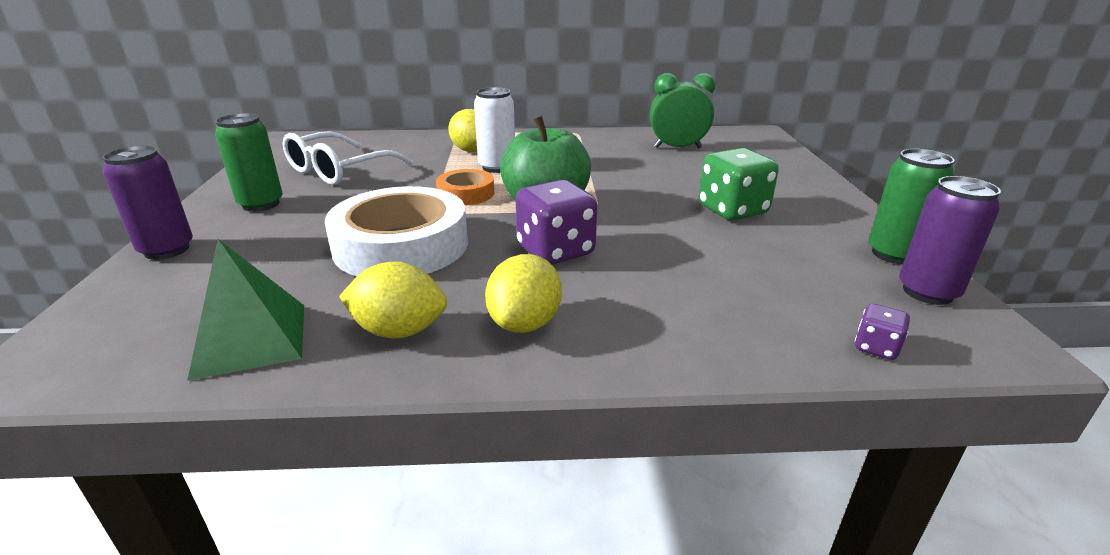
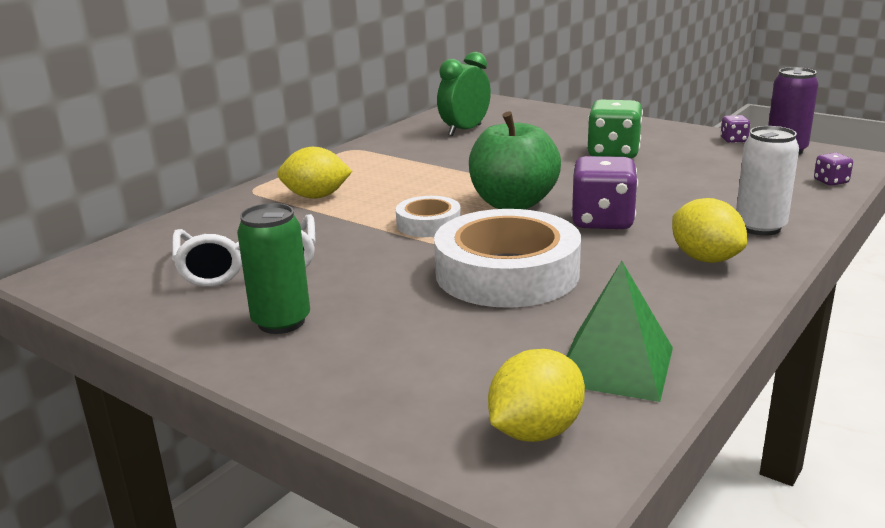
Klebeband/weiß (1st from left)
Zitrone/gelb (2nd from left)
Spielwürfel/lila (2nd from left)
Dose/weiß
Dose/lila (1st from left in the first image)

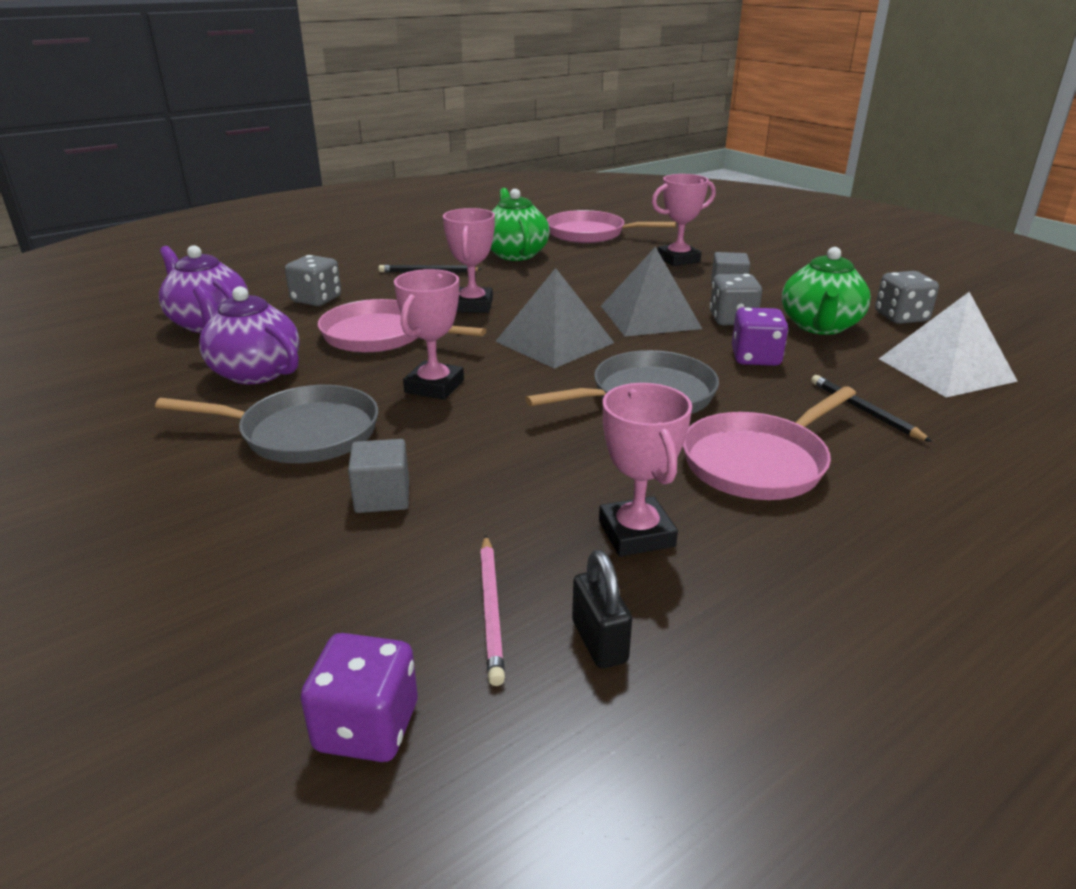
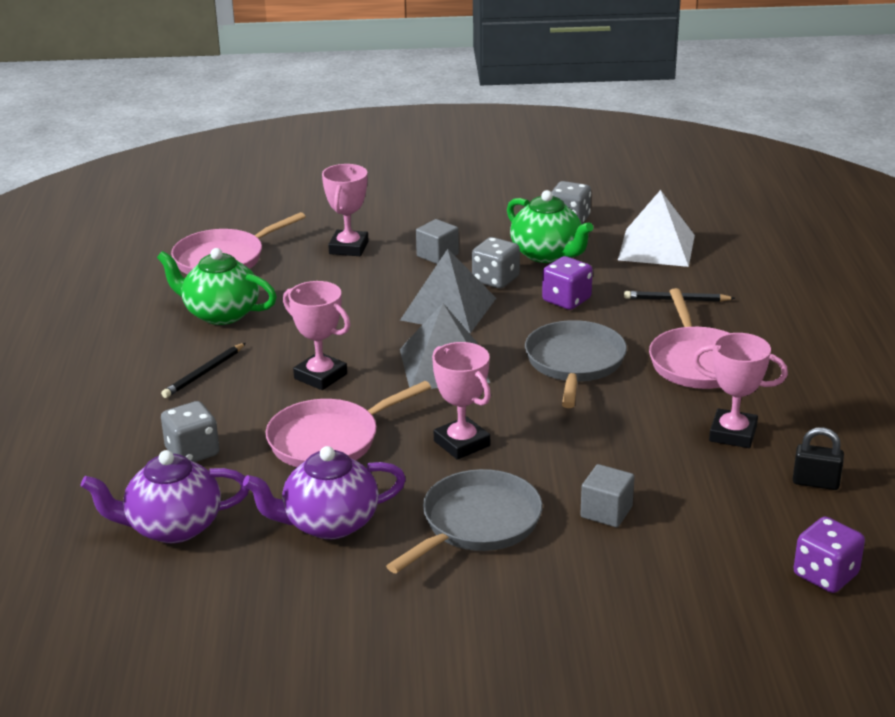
Bleistift/rosa

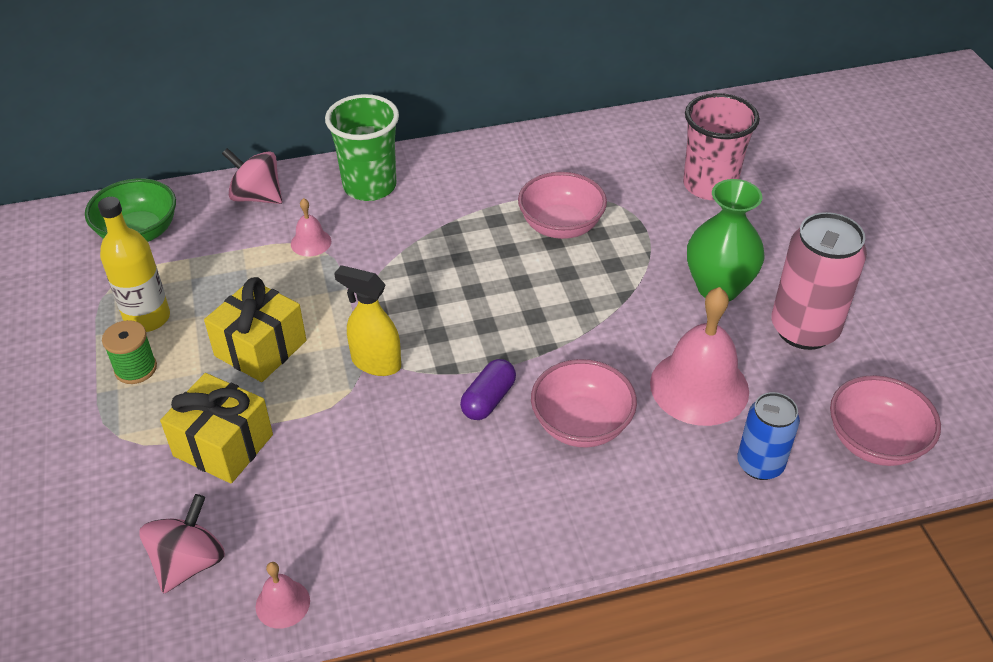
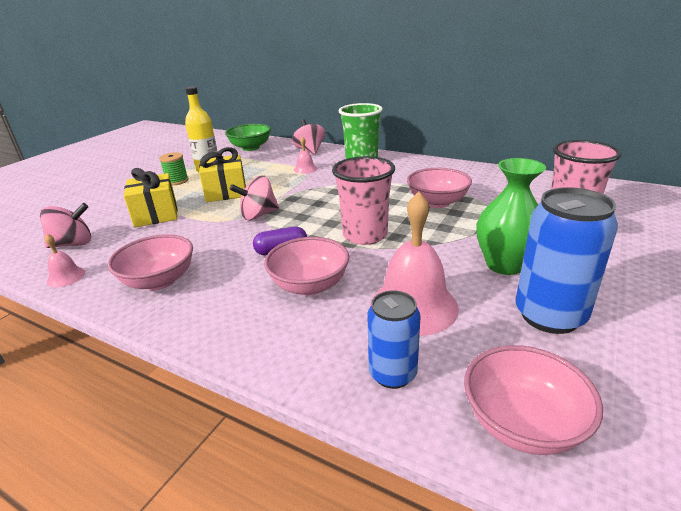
Schüssel/rosa (1st from left)
Kreisel/rosa (2nd from left)
Becher/rosa (1st from left)
Dose/blau (2nd from left)

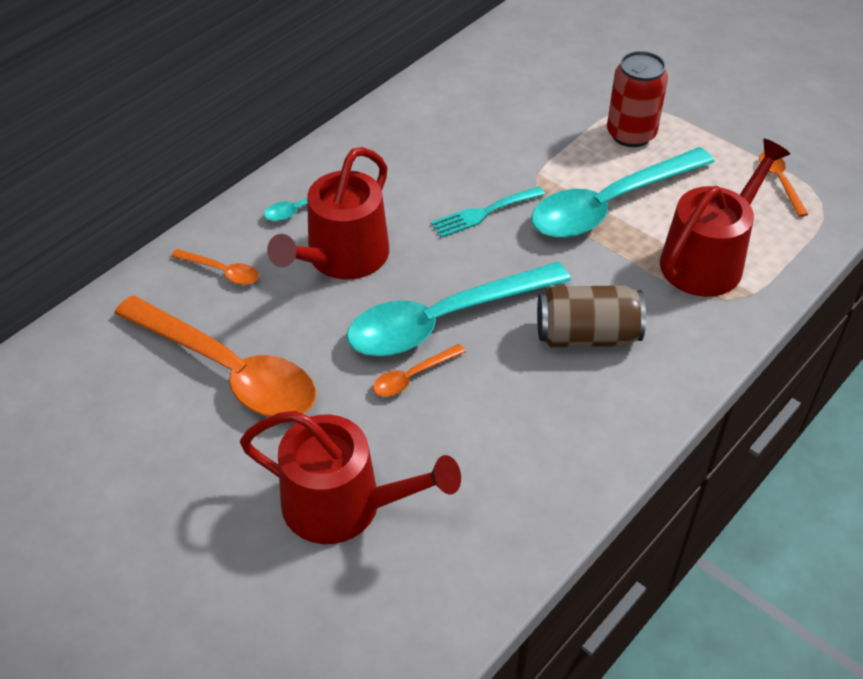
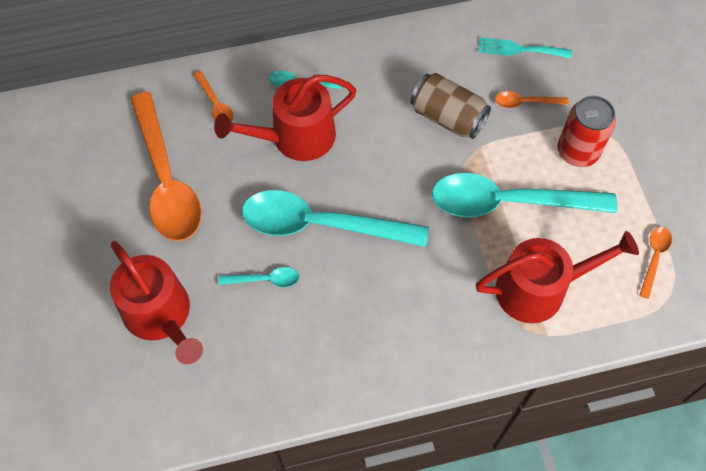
Löffel/türkis (1st from left)
Dose/braun
Gabel/türkis
Löffel/orange (3rd from left)

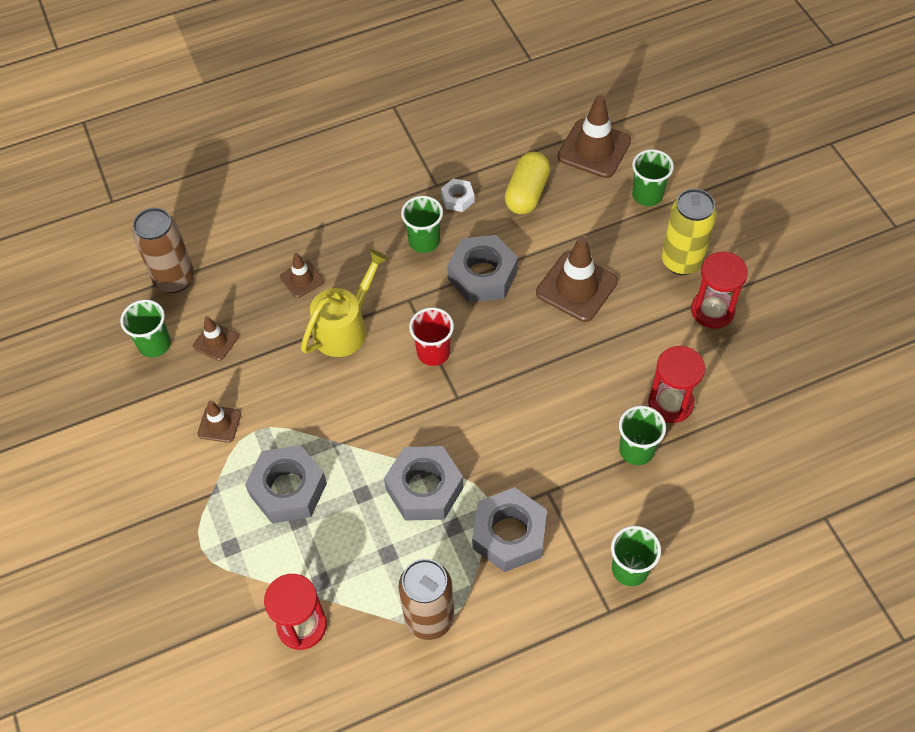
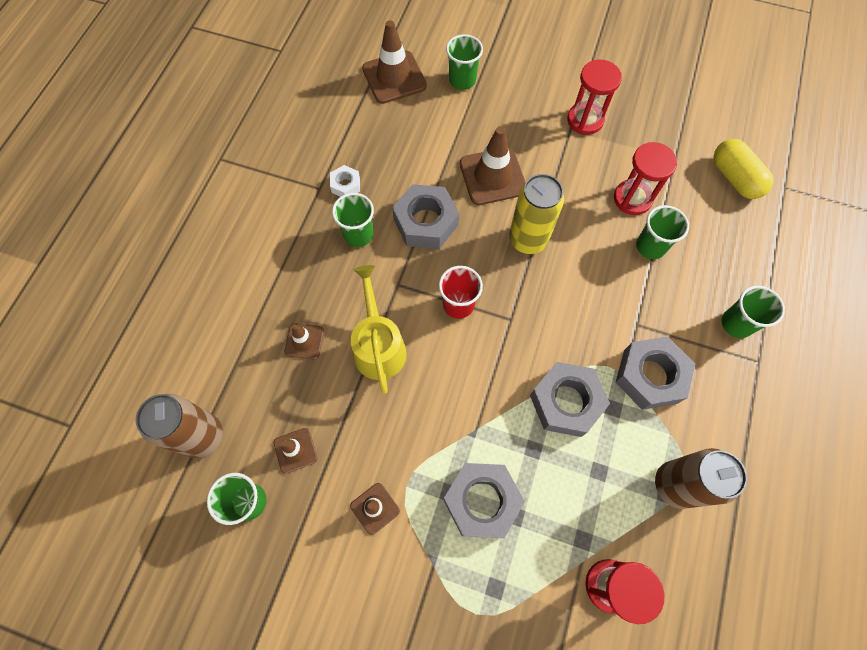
Dose/gelb
Kapsel/gelb

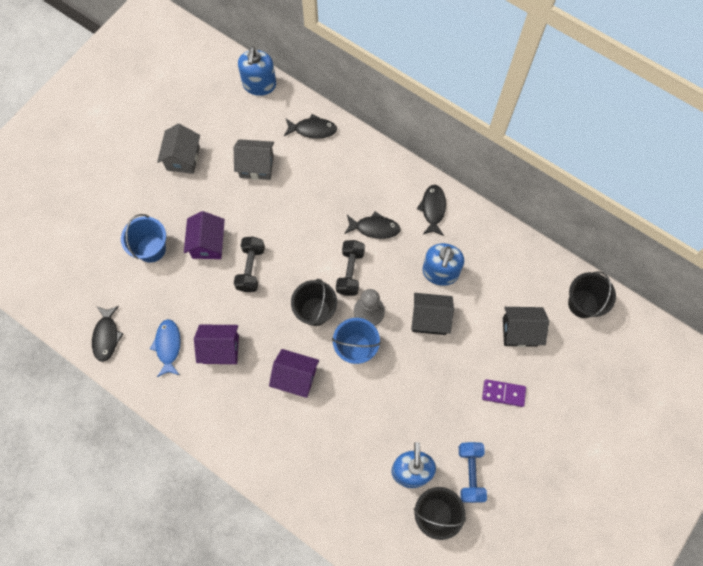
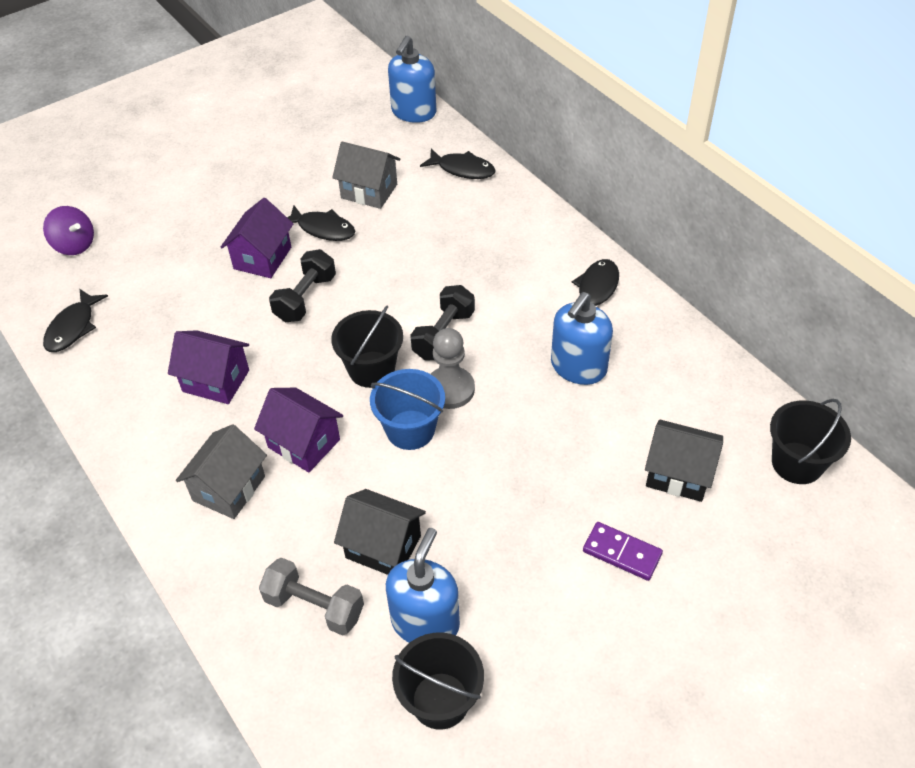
Kreisel/lila
Haus/grau (1st from left)
Hantel/grau
Fisch/schwarz (2nd from left)
Haus/schwarz (1st from left)
Eimer/blau (1st from left in the first image)
Fisch/blau
Hantel/blau

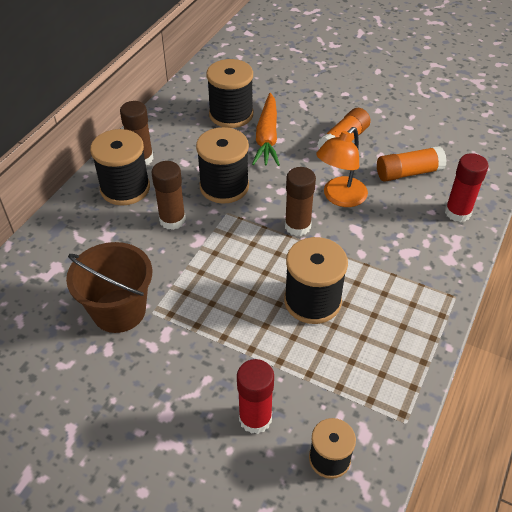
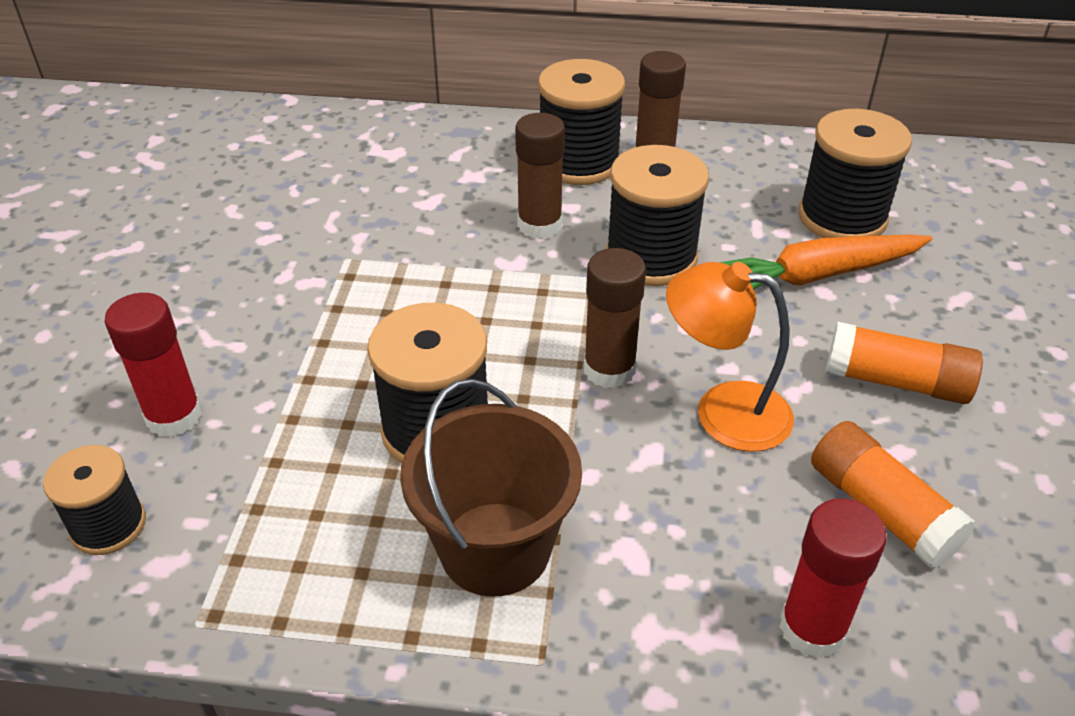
Eimer/braun

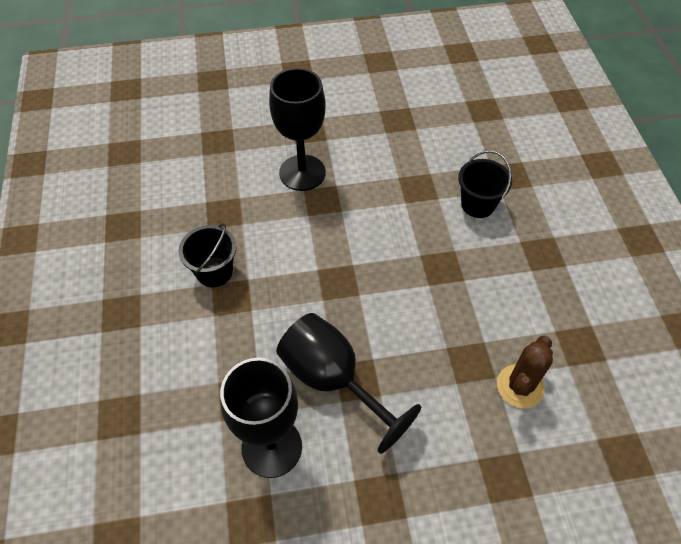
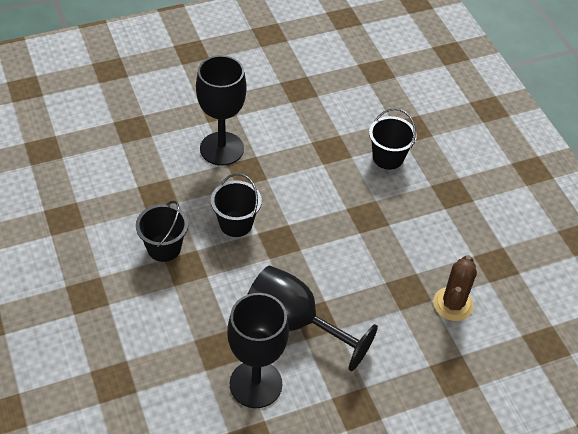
Eimer/schwarz (2nd from left)

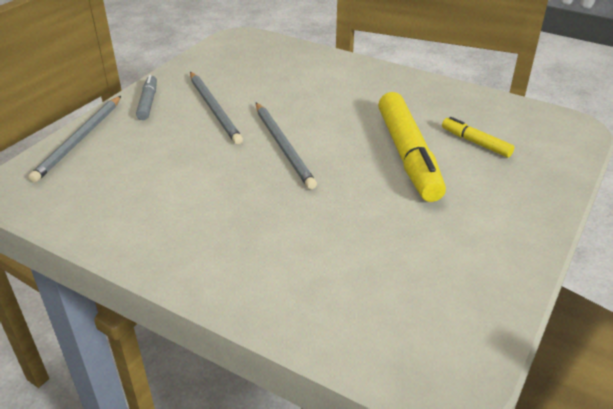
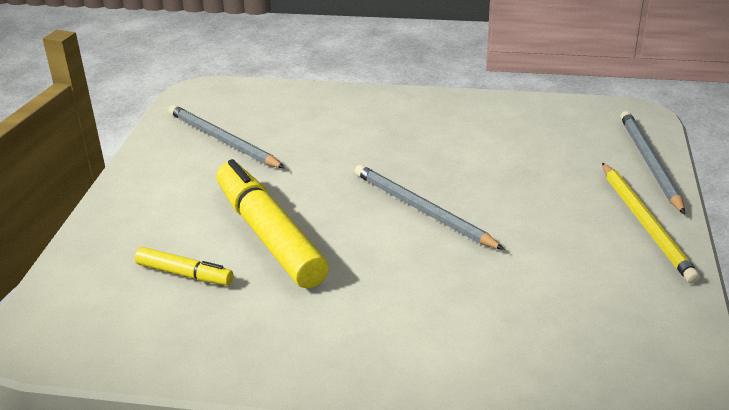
Bleistift/grau (1st from left)
Bleistift/gelb

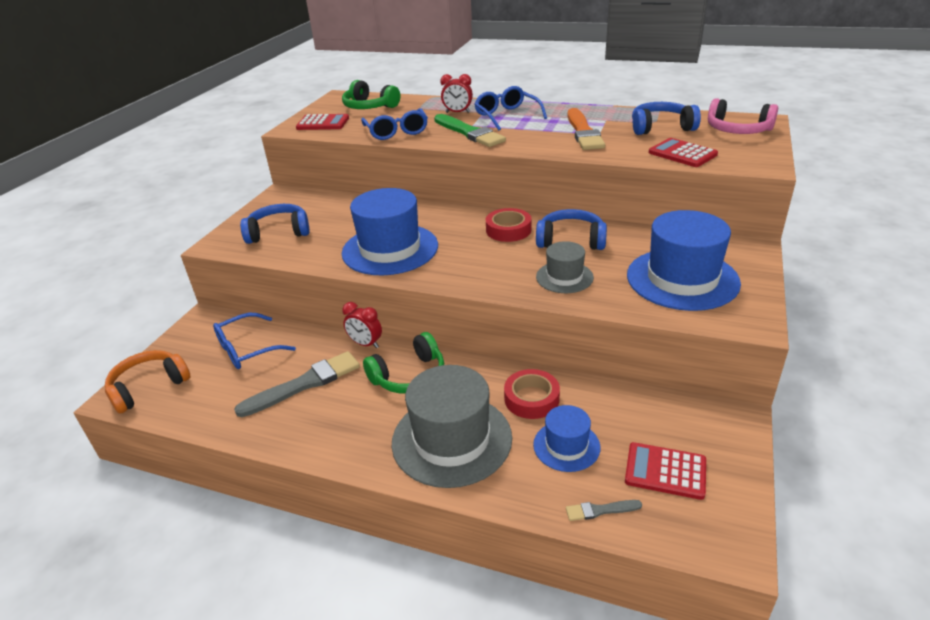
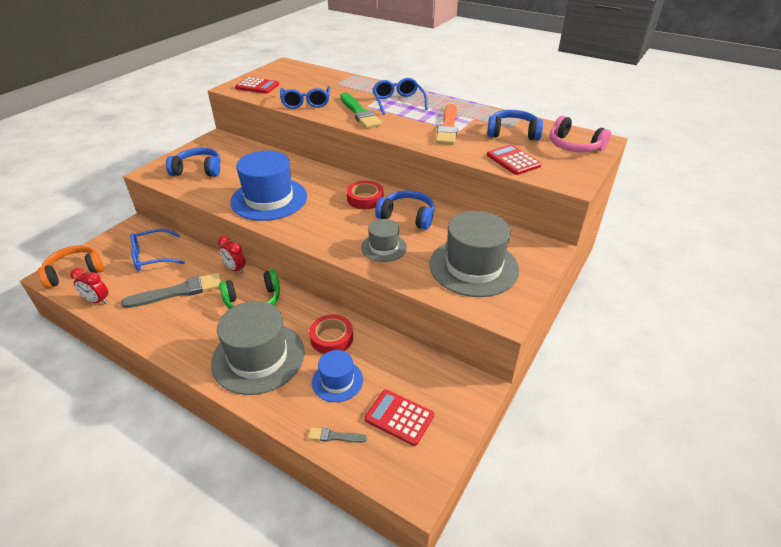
Wecker/rot (1st from left)
Hut/grau (3rd from left)
Kopfhörer/grün (1st from left in the first image)

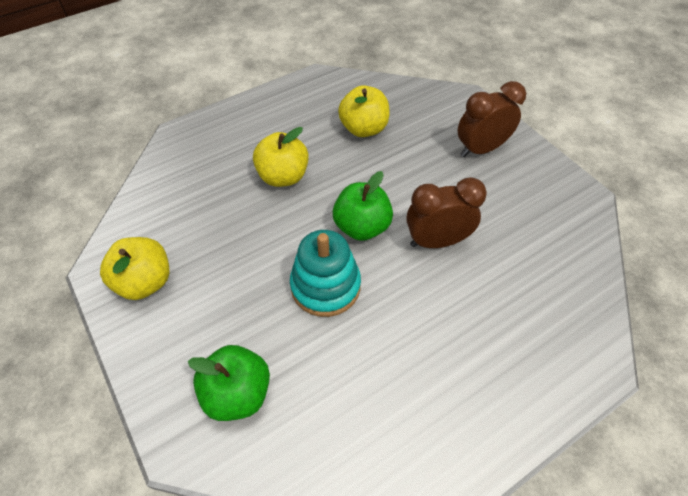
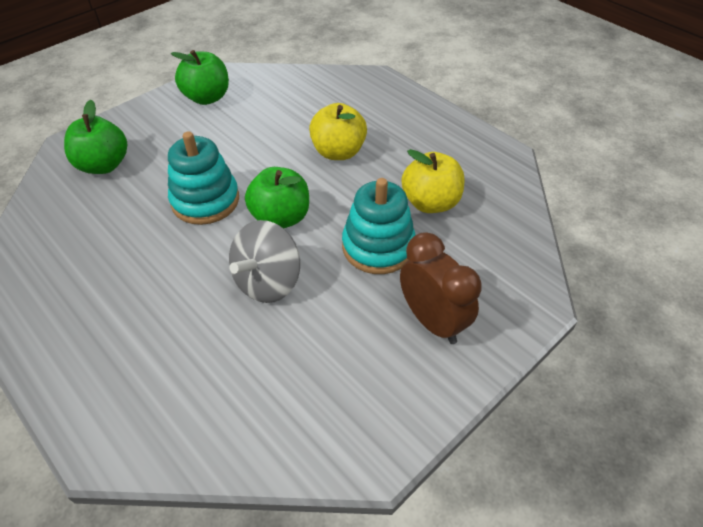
Apfel/grün (2nd from left)
Kreisel/grau
Stapelspielzeug/türkis (2nd from left)

